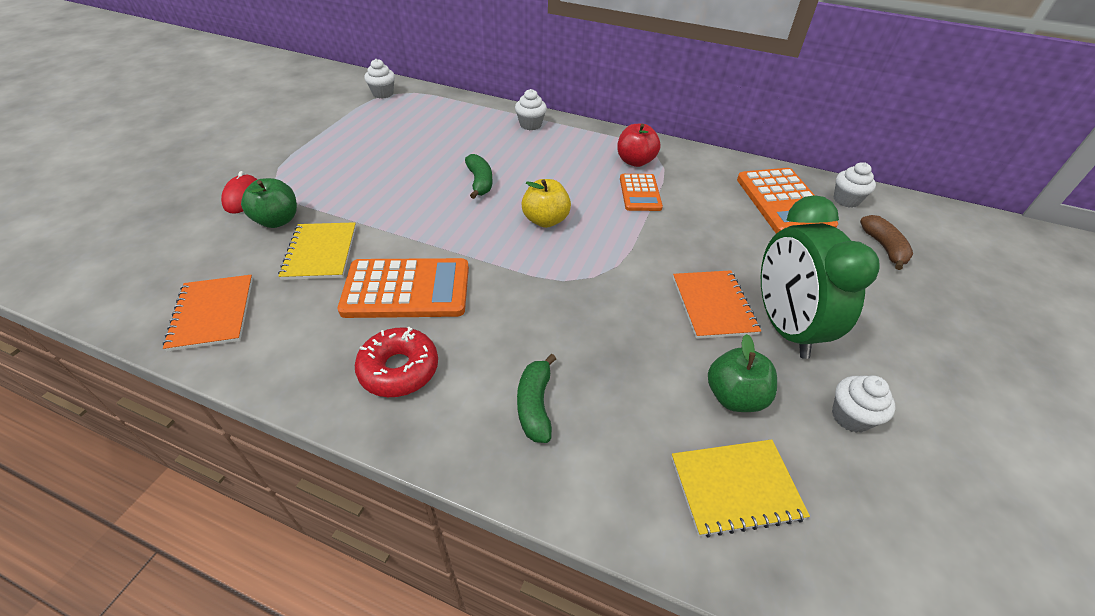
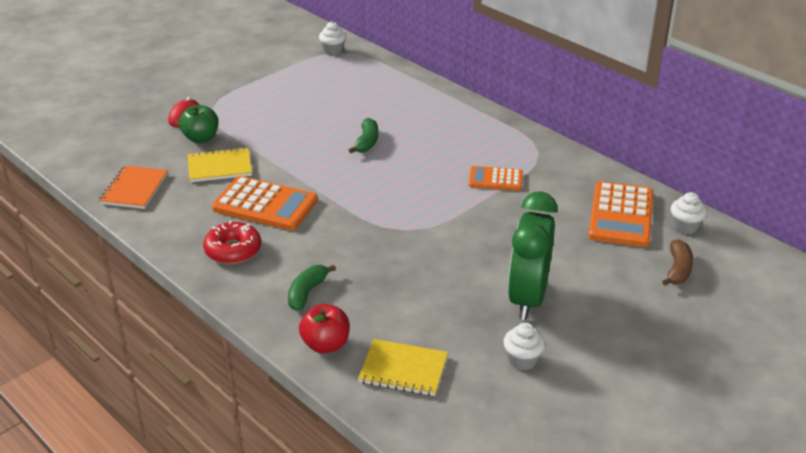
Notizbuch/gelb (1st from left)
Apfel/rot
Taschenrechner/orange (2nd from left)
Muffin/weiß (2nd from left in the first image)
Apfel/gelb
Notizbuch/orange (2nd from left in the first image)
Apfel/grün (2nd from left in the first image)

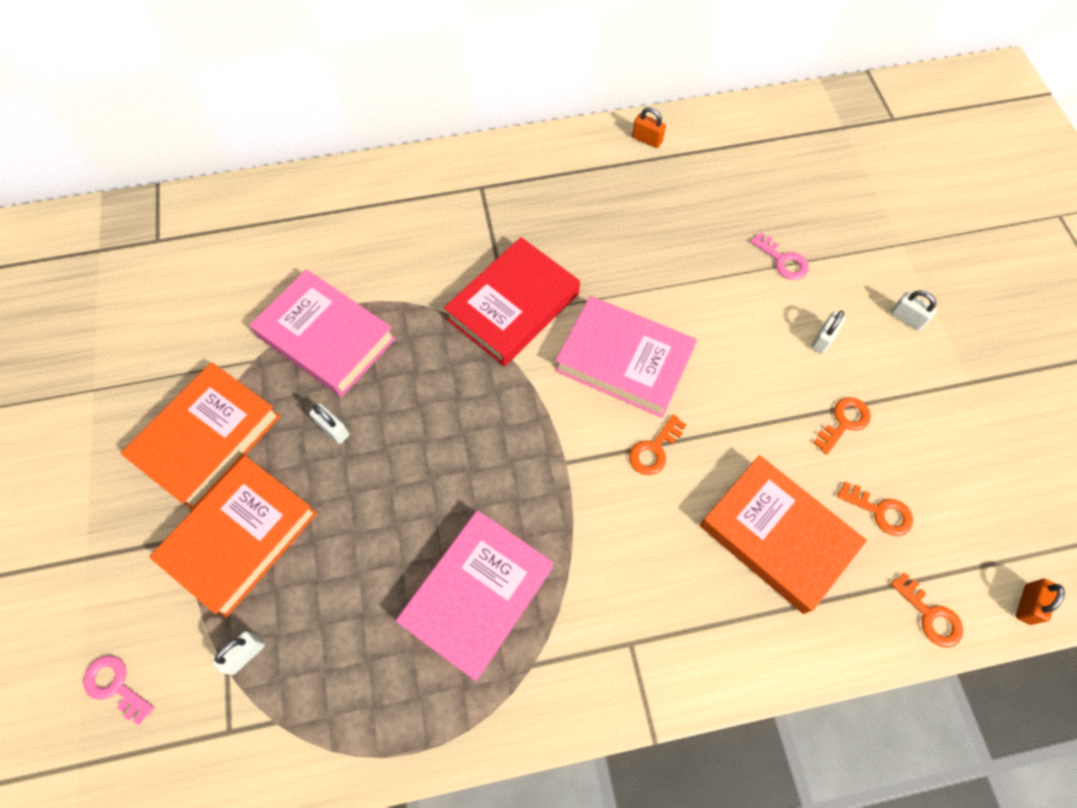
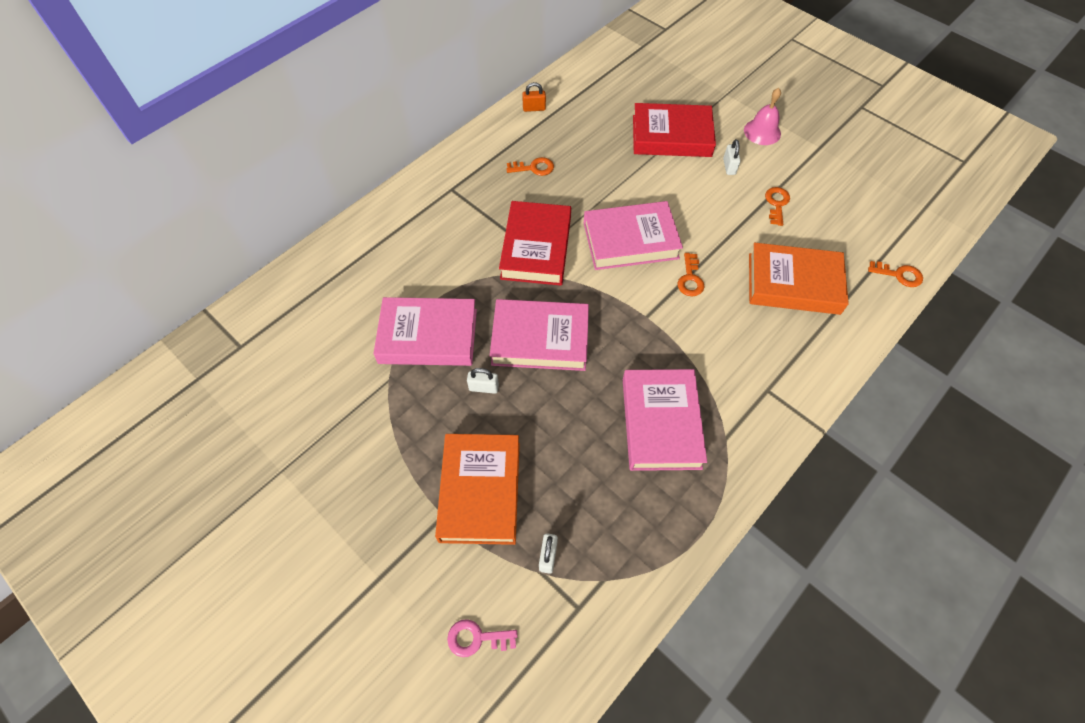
Buch/rosa (2nd from left)
Schlüssel/orange (1st from left)
Buch/rot (2nd from left)
Glocke/rosa
Buch/orange (1st from left in the first image)
Vorhängeschloss/orange (2nd from left in the first image)

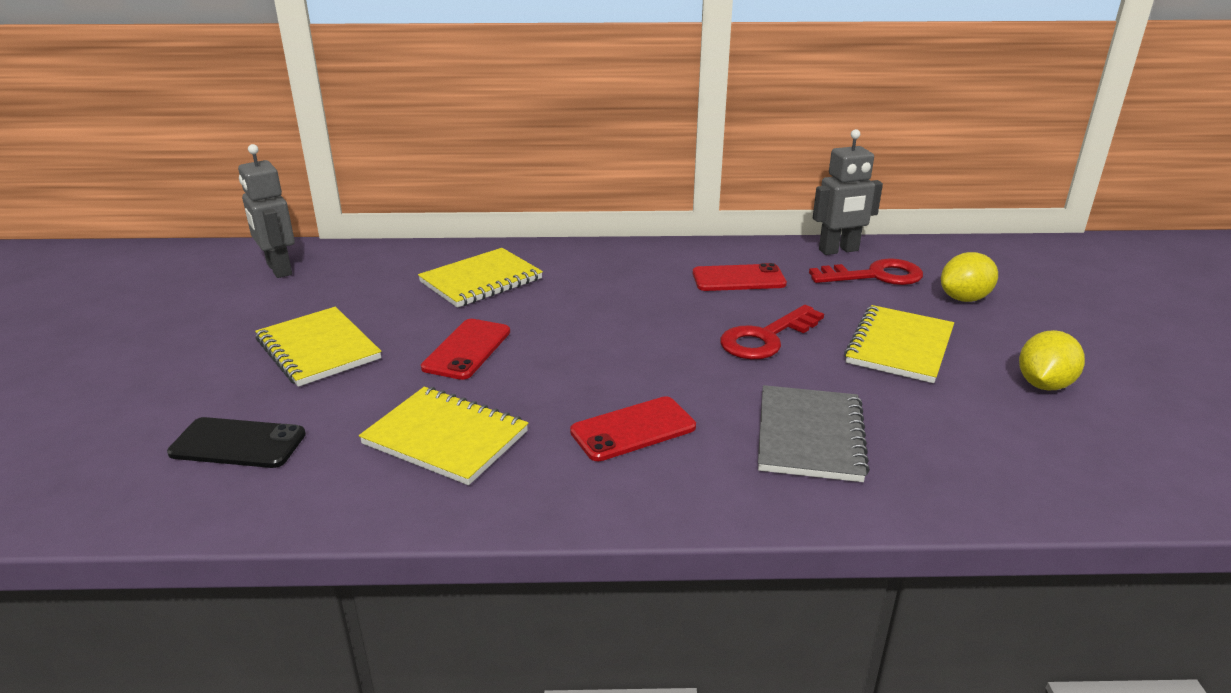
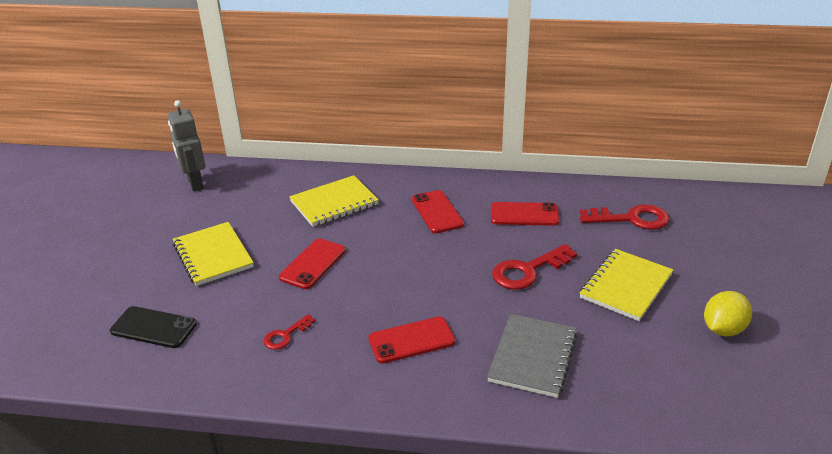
Schlüssel/rot (1st from left)
Handy/rot (3rd from left)
Roboter/grau (2nd from left in the first image)
Zitrone/gelb (1st from left in the first image)

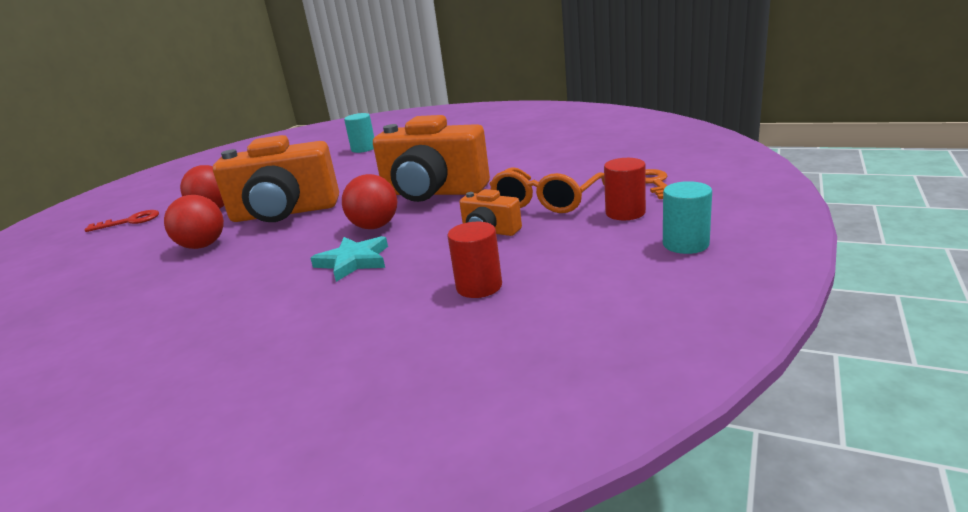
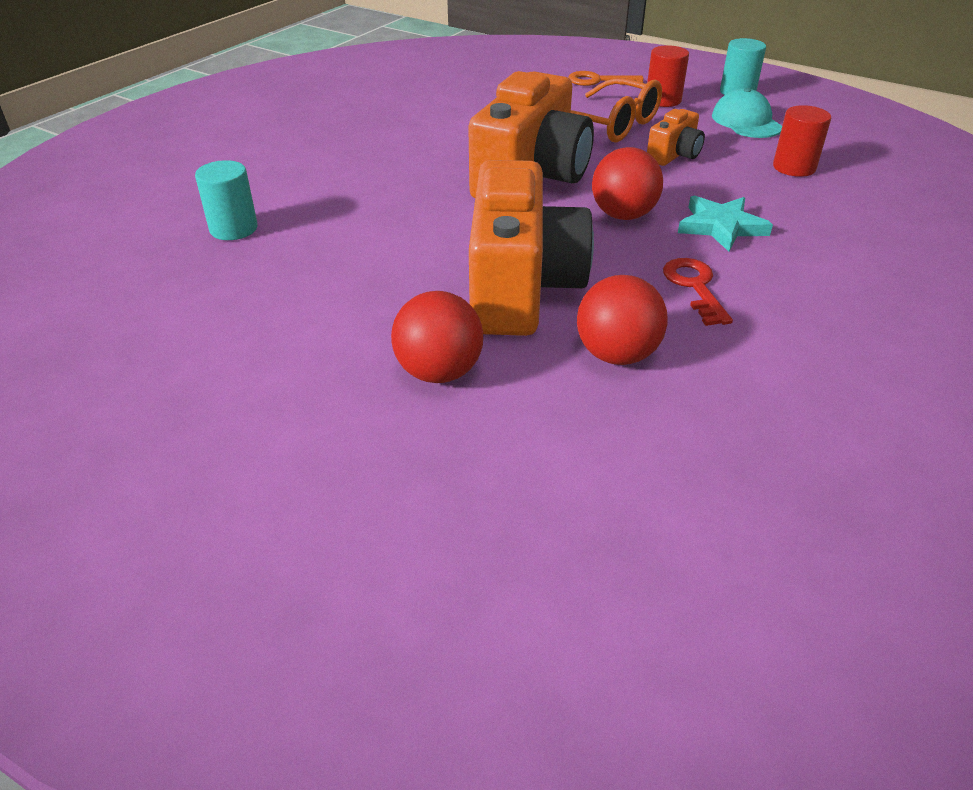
Schlüssel/rot
Kappe/türkis

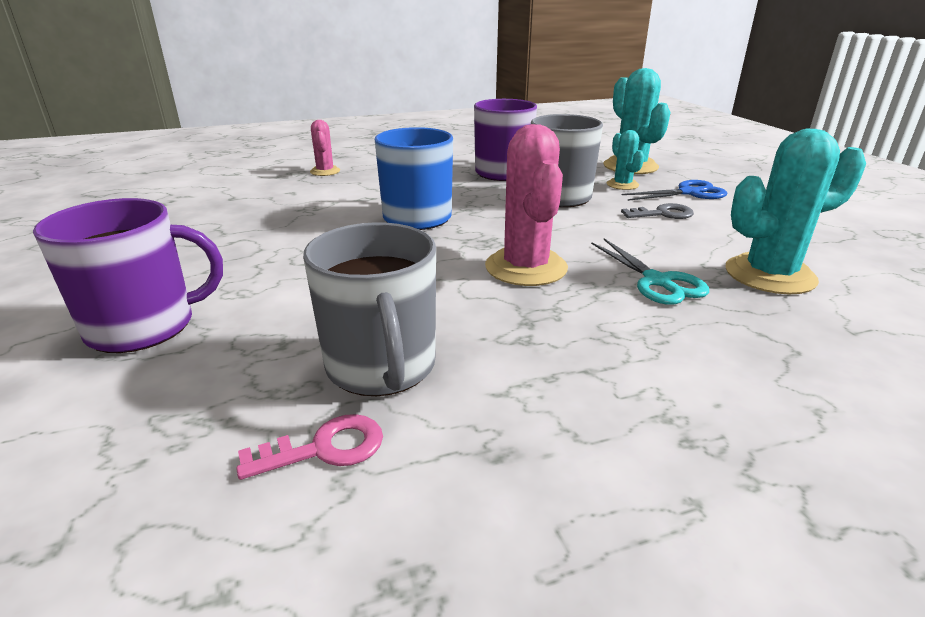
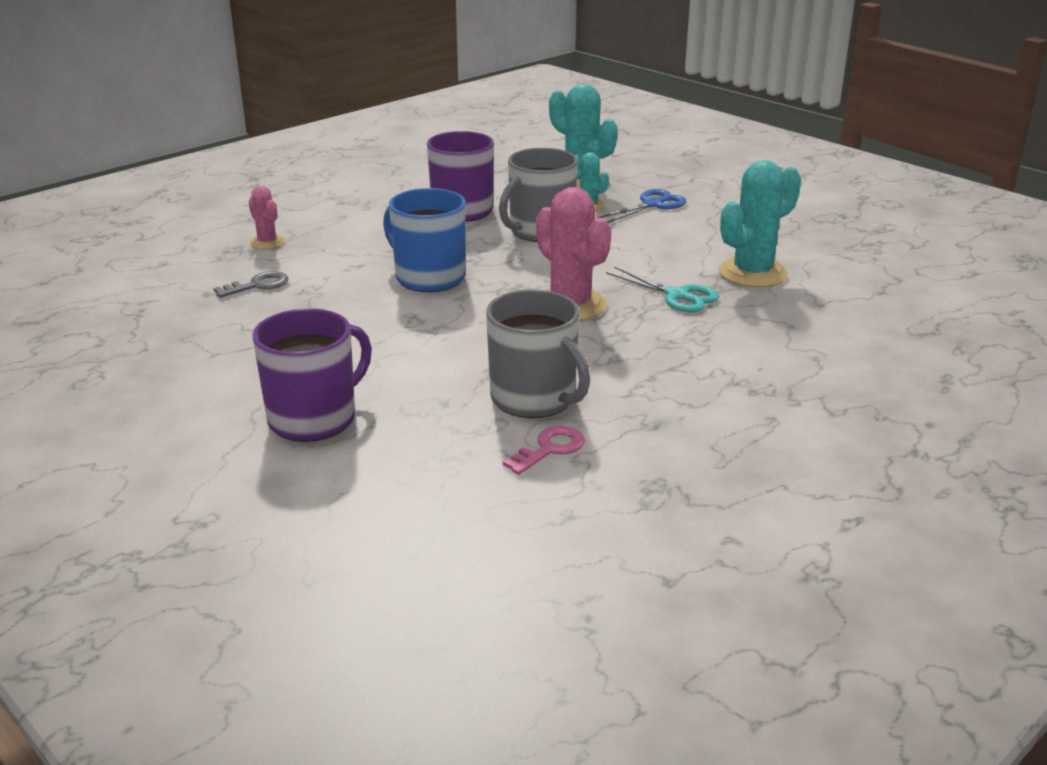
Schlüssel/grau

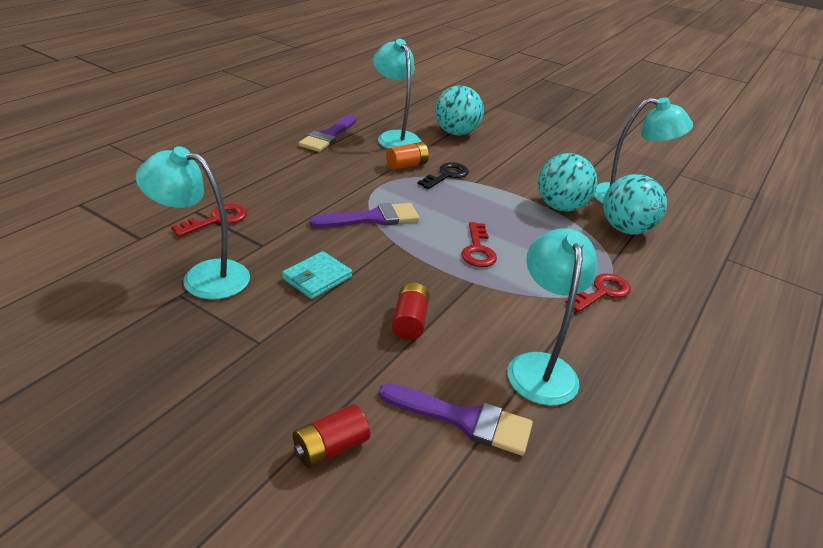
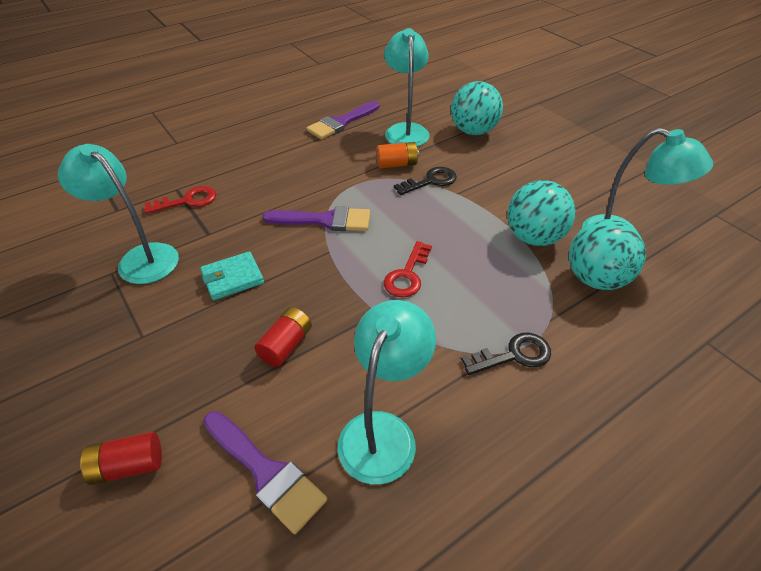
Schlüssel/schwarz (2nd from left)

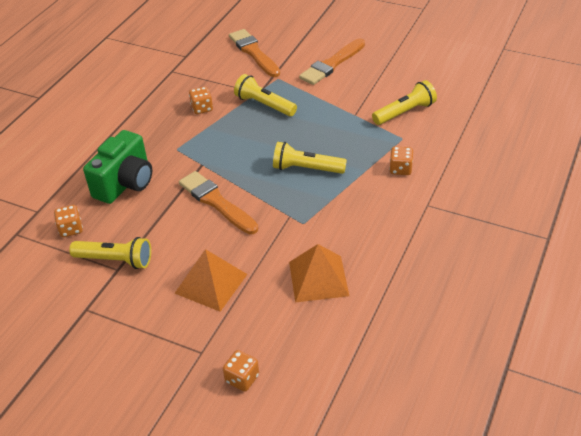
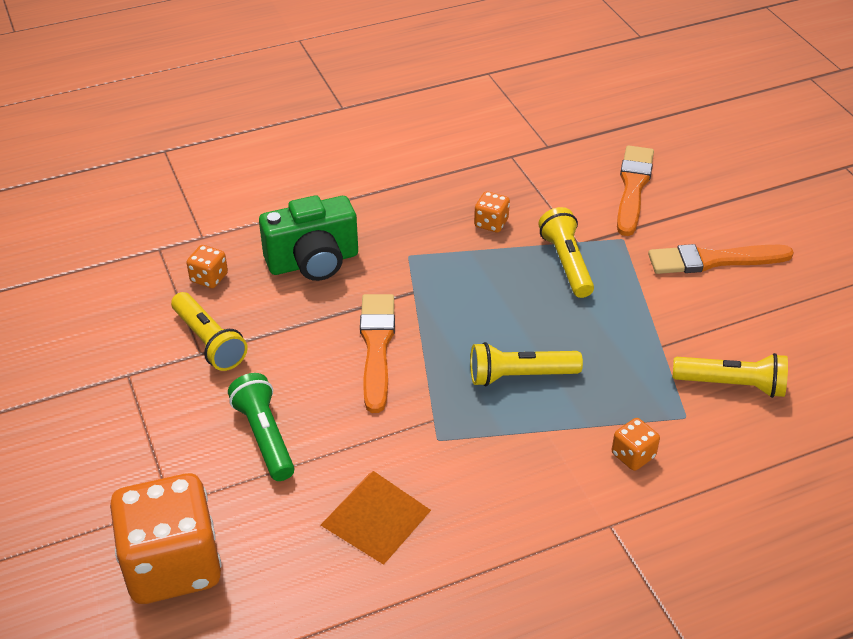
Spielwürfel/orange (1st from left)
Taschenlampe/grün
Taschenlampe/gelb (2nd from left)

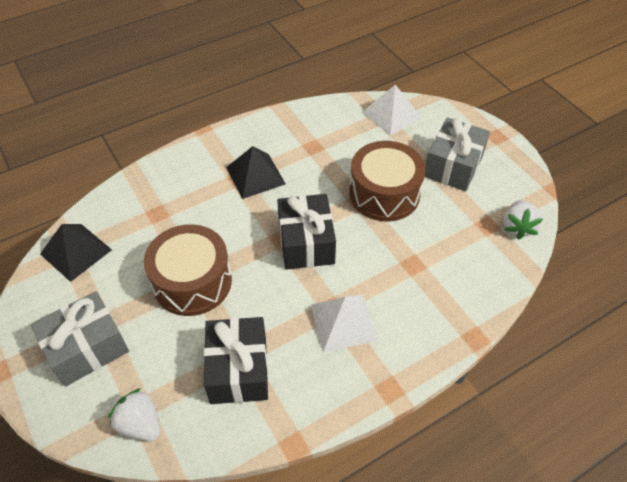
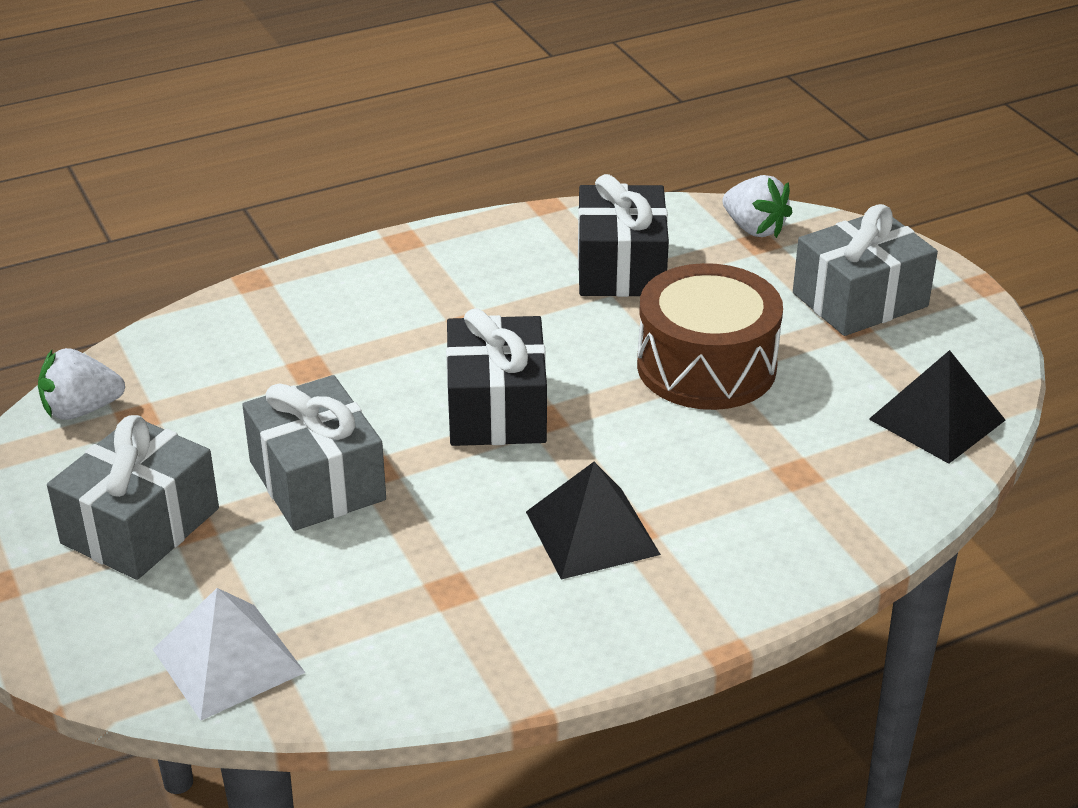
Erdbeere/weiß (1st from left)
Geschenk/grau (2nd from left)
Pyramide/weiß (1st from left in the first image)

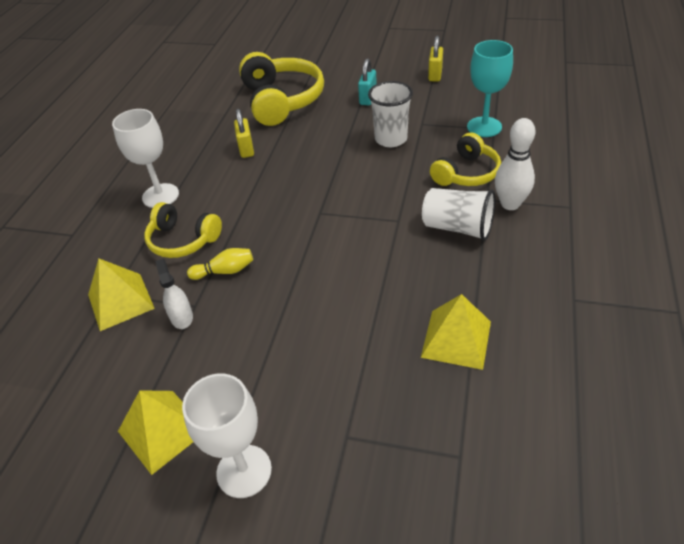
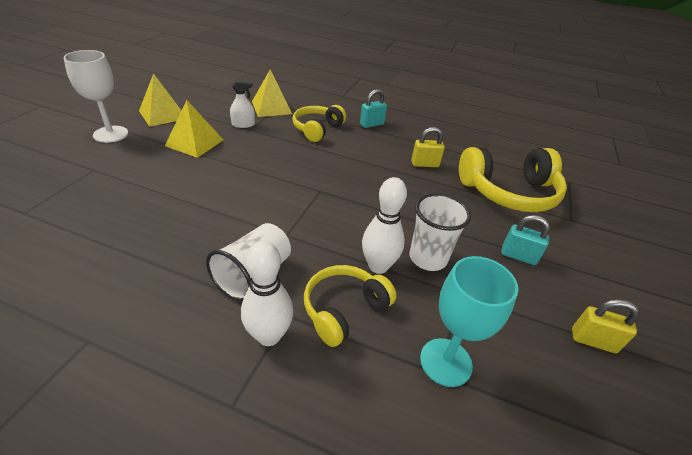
Pyramide/gelb (2nd from left)
Kopfhörer/gelb (2nd from left)
Vorhängeschloss/türkis (1st from left)
Bowlingkegel/weiß (2nd from left)
Bowlingkegel/gelb

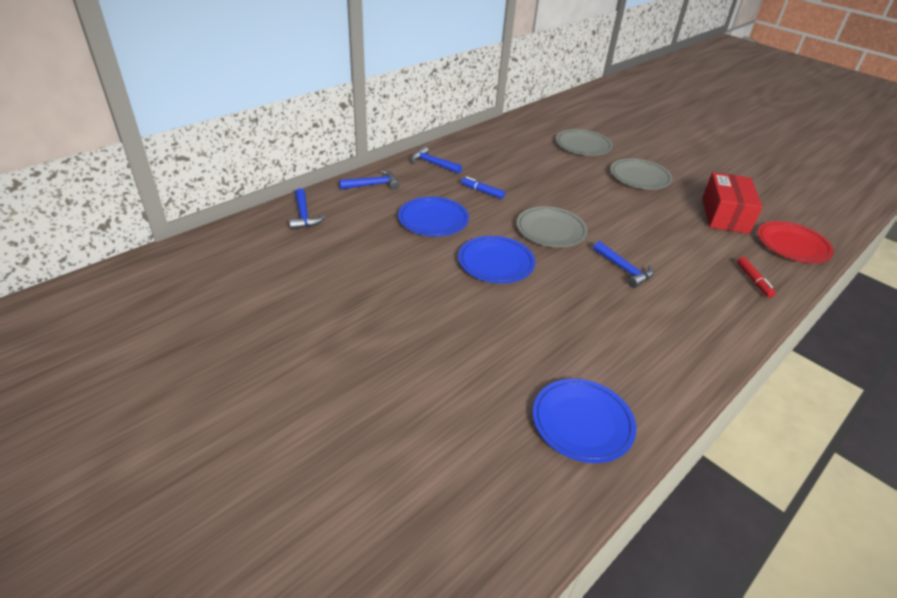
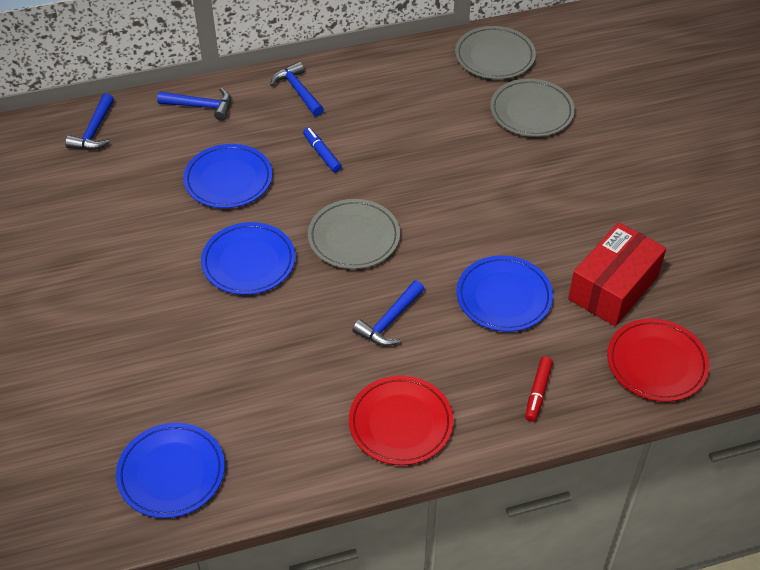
Teller/rot (1st from left)
Hammer/blau (4th from left)
Teller/grau (2nd from left)
Teller/blau (4th from left)

